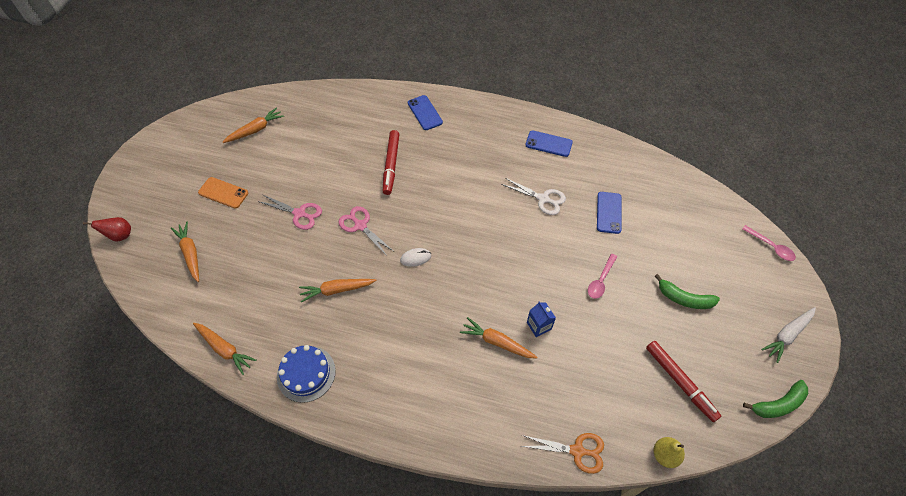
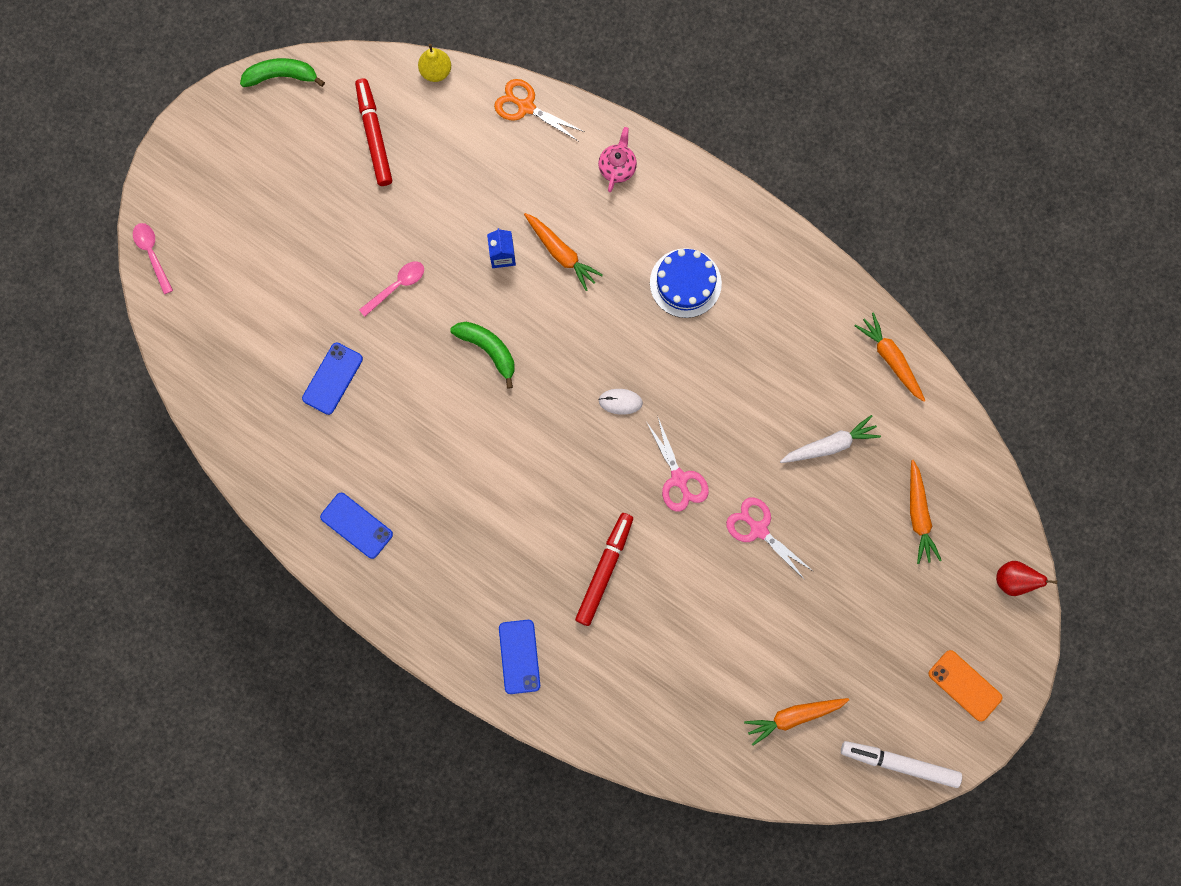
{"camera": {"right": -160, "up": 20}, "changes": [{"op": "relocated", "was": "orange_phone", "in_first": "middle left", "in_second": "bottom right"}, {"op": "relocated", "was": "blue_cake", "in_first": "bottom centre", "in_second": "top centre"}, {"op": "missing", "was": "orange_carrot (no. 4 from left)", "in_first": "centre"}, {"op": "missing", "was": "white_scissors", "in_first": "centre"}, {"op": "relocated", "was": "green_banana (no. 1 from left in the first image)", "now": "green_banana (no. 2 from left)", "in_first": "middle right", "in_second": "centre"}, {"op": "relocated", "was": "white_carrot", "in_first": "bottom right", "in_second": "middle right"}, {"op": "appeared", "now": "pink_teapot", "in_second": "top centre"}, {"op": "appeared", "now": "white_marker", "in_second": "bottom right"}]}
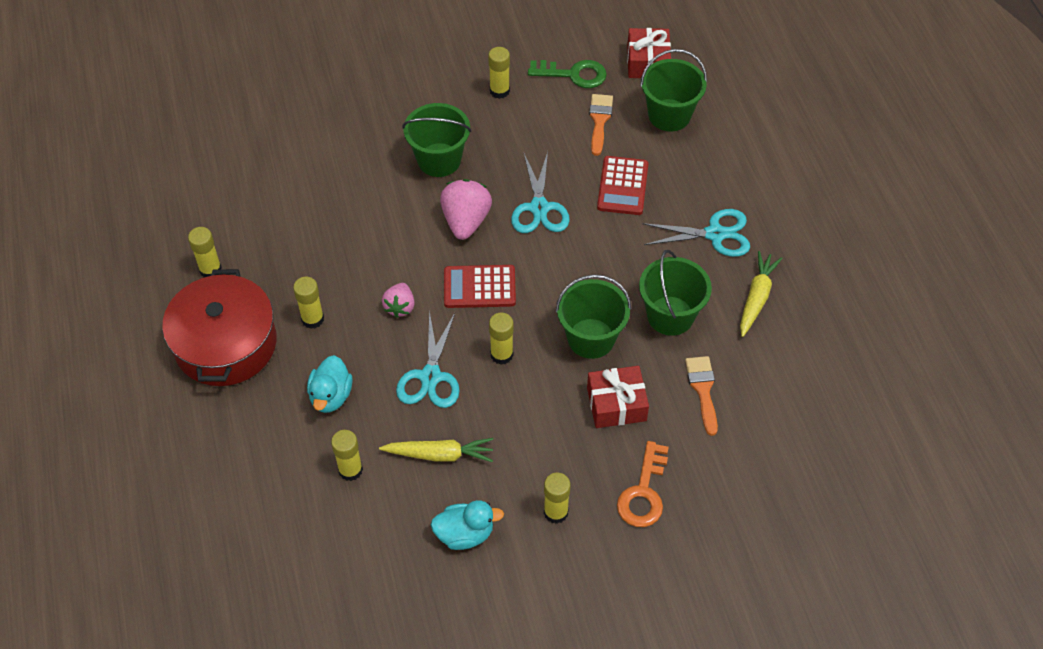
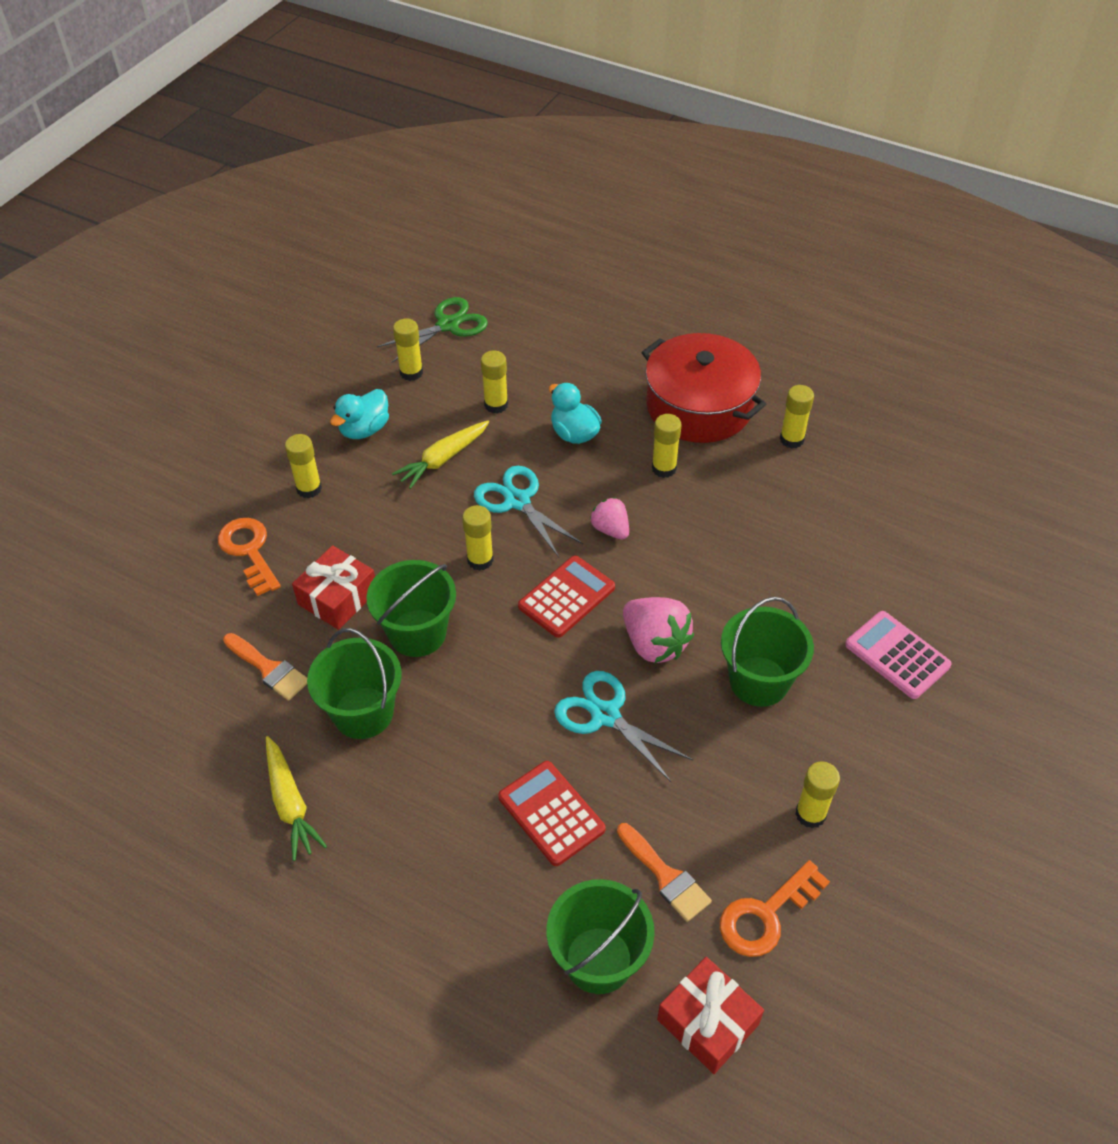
{"camera": {"right": 135, "up": -5}, "changes": [{"op": "colour", "was": "green_key", "now": "orange_key (no. 2 from left)", "in_first": "top centre", "in_second": "bottom right"}, {"op": "missing", "was": "turquoise_scissors (no. 3 from left)", "in_first": "middle right"}, {"op": "appeared", "now": "green_scissors", "in_second": "top centre"}, {"op": "appeared", "now": "yellow_glue_stick (no. 2 from left)", "in_second": "top centre"}, {"op": "appeared", "now": "pink_calculator", "in_second": "middle right"}]}
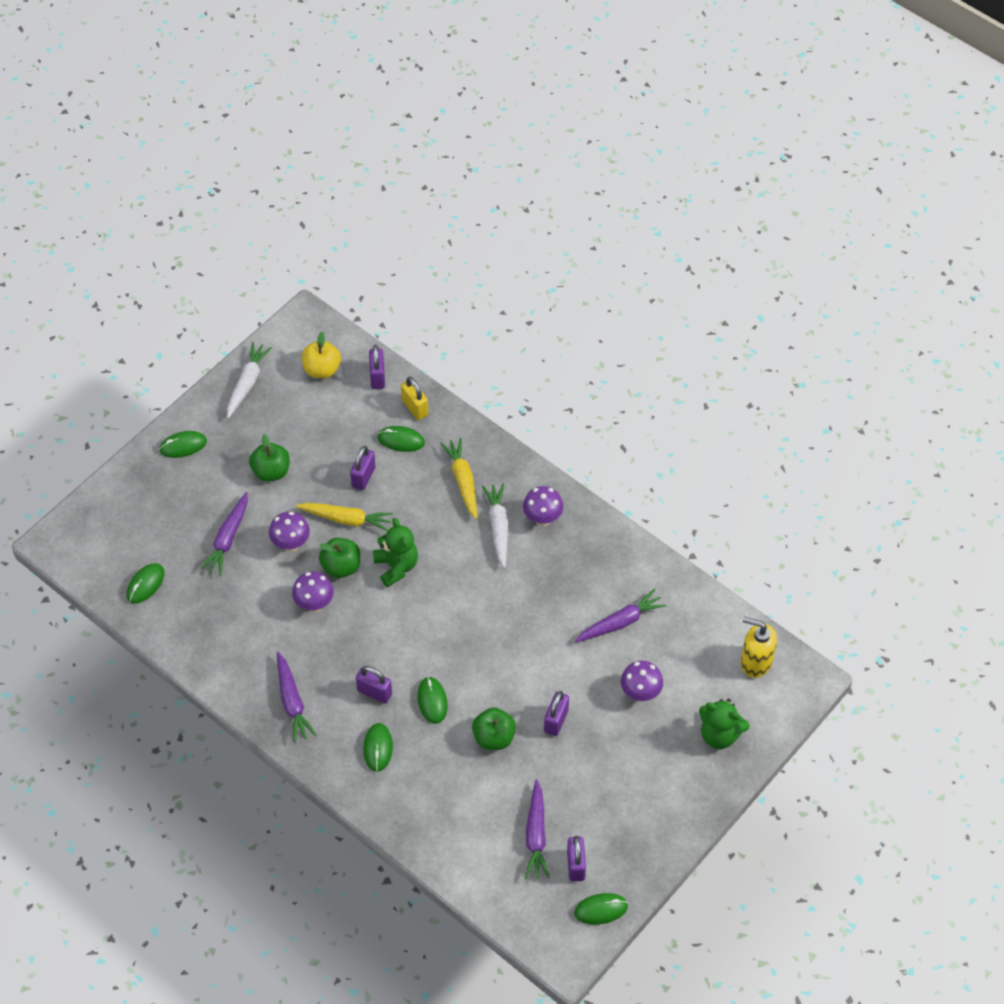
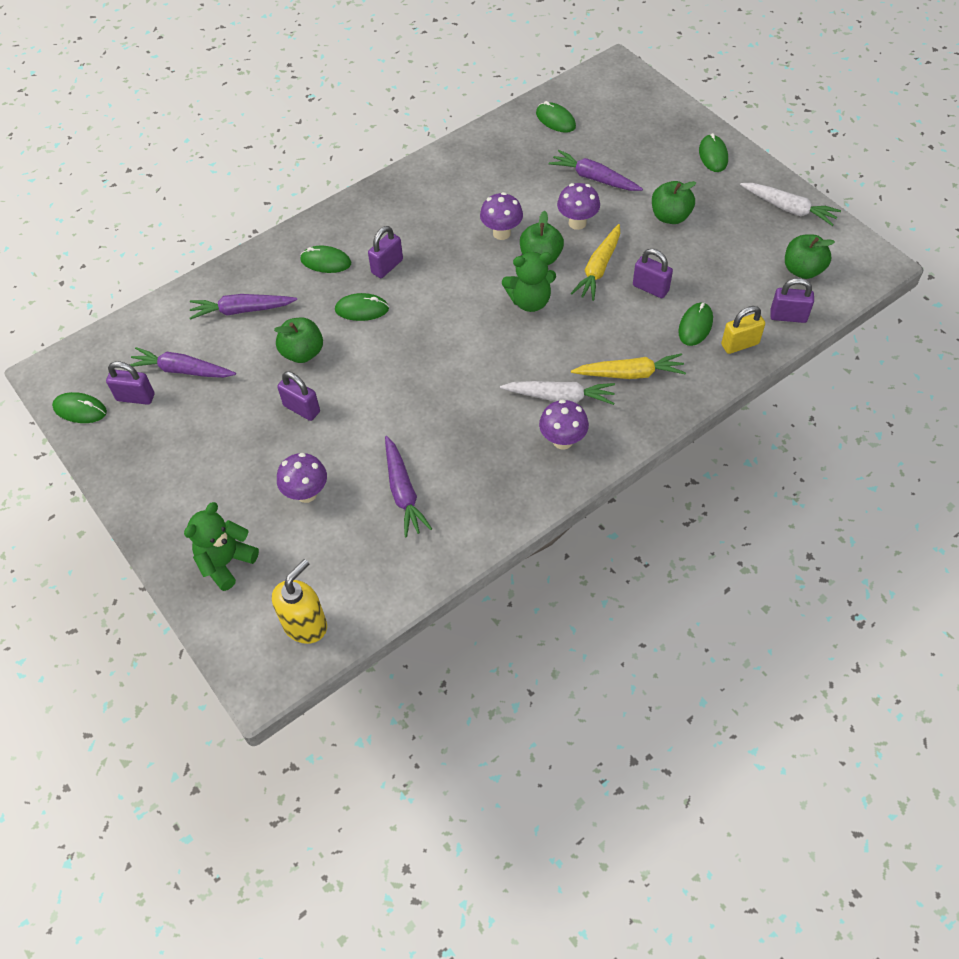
{"camera": {"right": 105, "up": 0}, "changes": [{"op": "relocated", "was": "purple_carrot (no. 2 from left)", "in_first": "bottom left", "in_second": "top left"}, {"op": "colour", "was": "yellow_apple", "now": "green_apple (no. 4 from left)", "in_first": "middle left", "in_second": "top right"}, {"op": "spun", "was": "green_mouse (no. 6 from left in the first image)", "in_first": "bottom centre", "in_second": "middle left", "clockwise": -75}]}
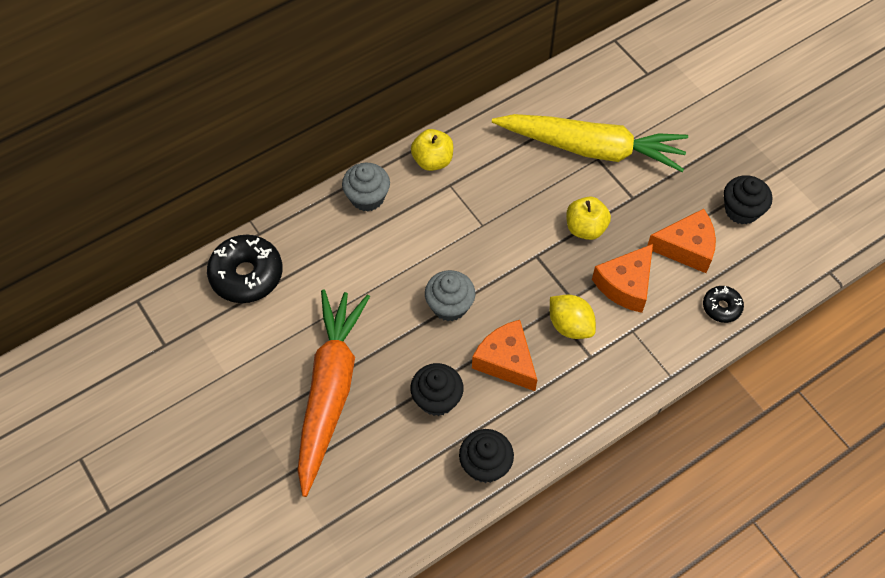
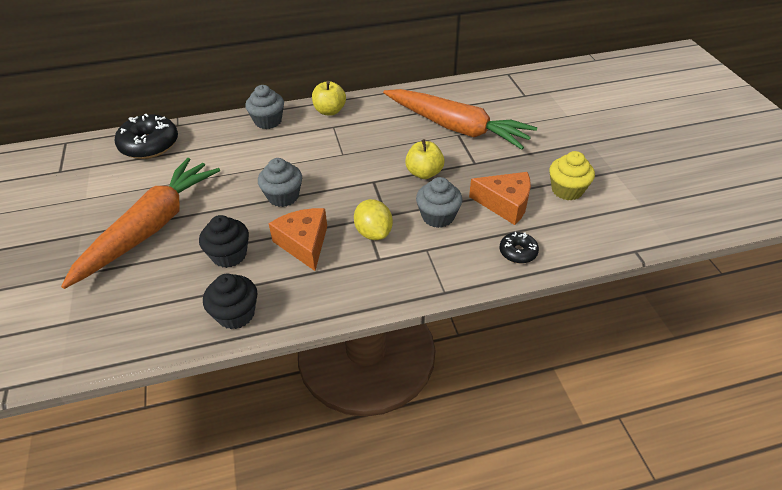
{"camera": {"right": 20, "up": -15}, "changes": [{"op": "colour", "was": "yellow_carrot", "now": "orange_carrot (no. 2 from left)", "in_first": "top right", "in_second": "top centre"}, {"op": "exchanged", "was": "orange_cheese (no. 2 from left)", "now": "grey_cupcake (no. 3 from left)", "in_first": "middle right", "in_second": "centre"}, {"op": "colour", "was": "black_cupcake (no. 3 from left)", "now": "yellow_cupcake", "in_first": "middle right", "in_second": "middle right"}]}
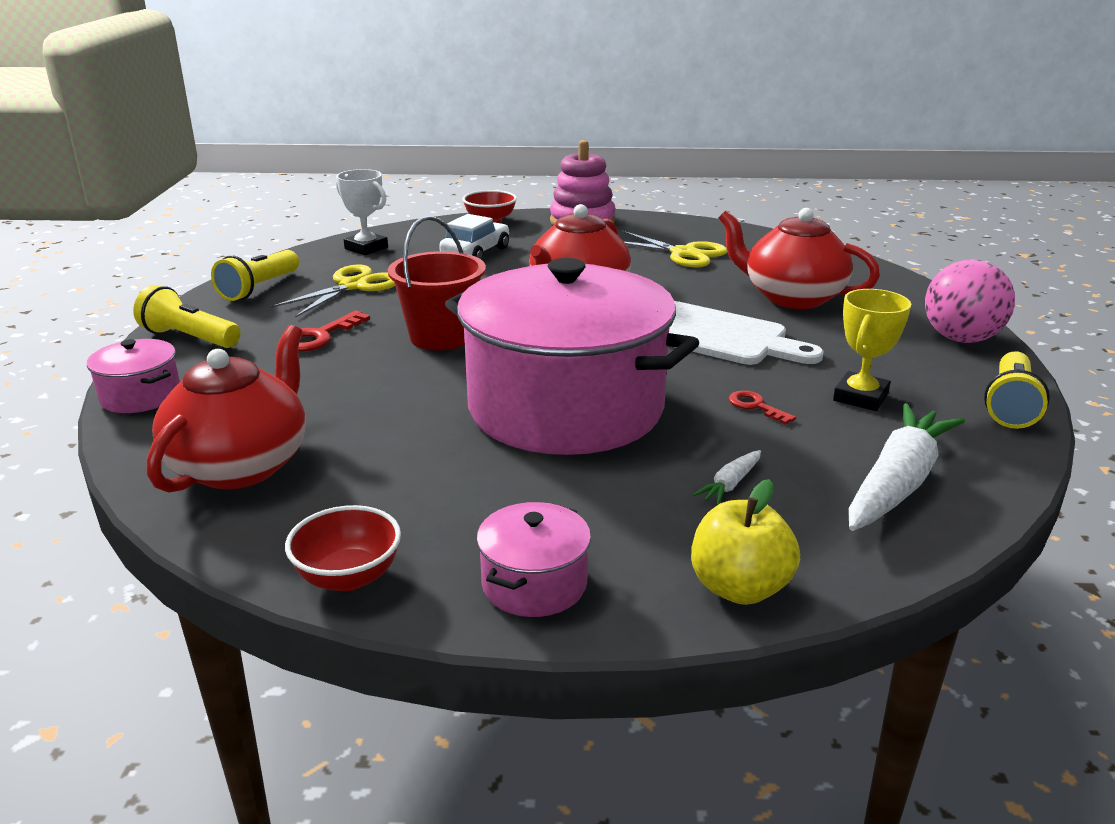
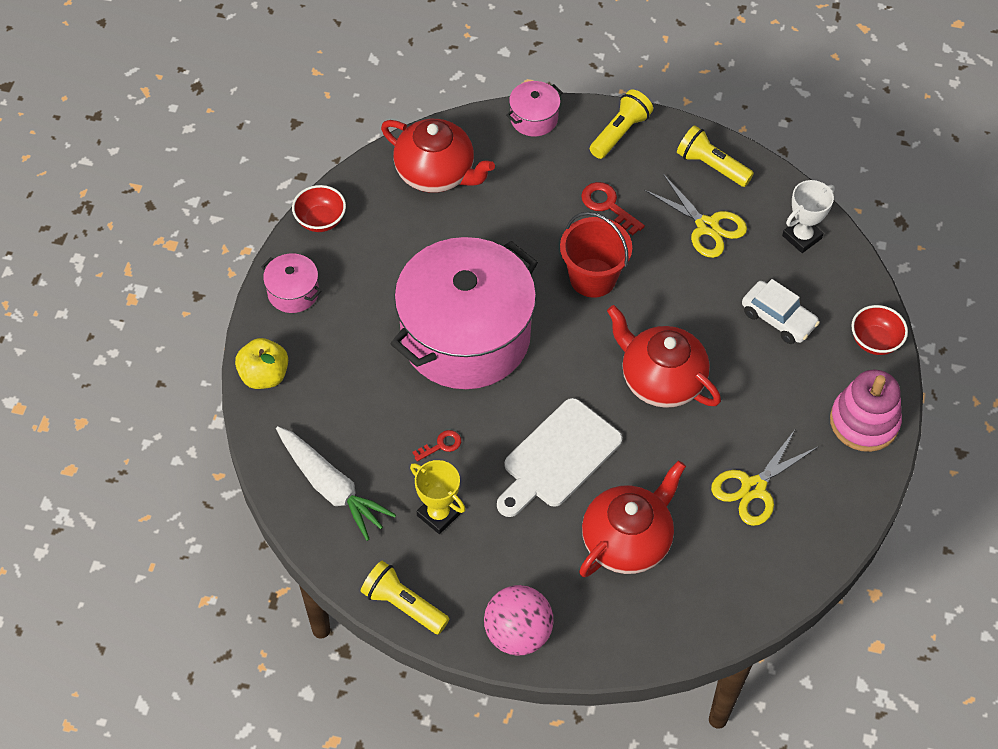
{"camera": {"right": 100, "up": 30}, "changes": [{"op": "missing", "was": "white_carrot (no. 1 from left)", "in_first": "centre"}]}
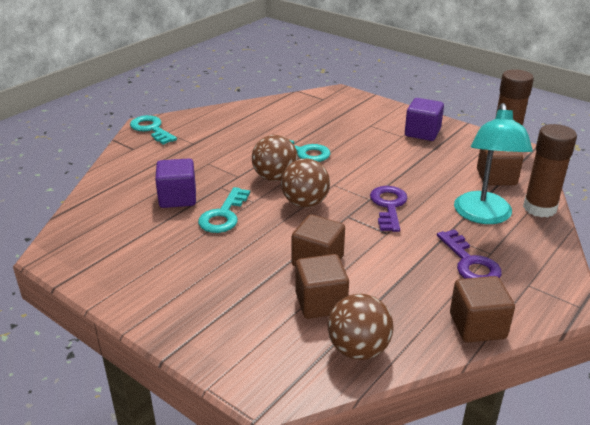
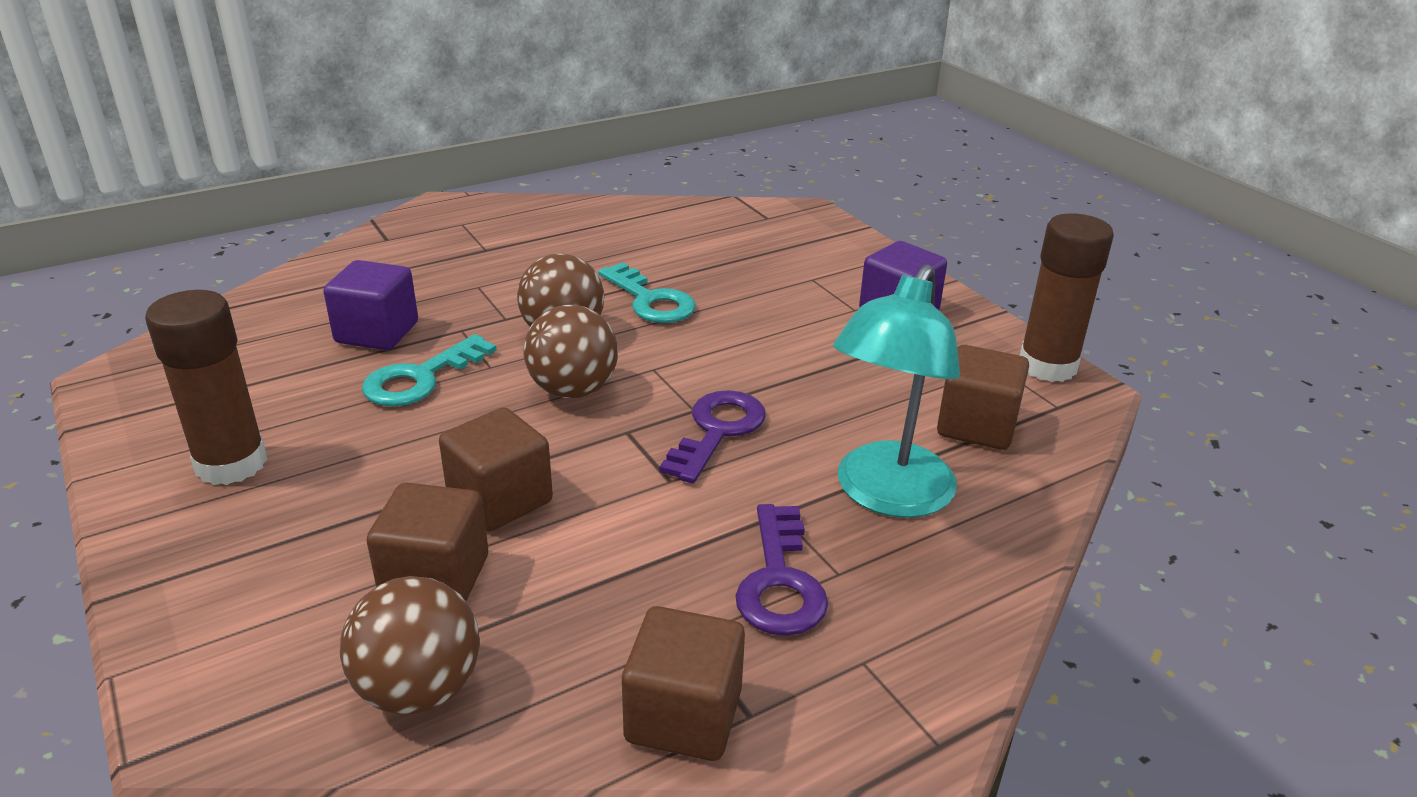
{"camera": {"right": 20, "up": 0}, "changes": [{"op": "missing", "was": "turquoise_key (no. 1 from left)", "in_first": "top left"}, {"op": "relocated", "was": "brown_glue_stick (no. 2 from left in the first image)", "now": "brown_glue_stick (no. 1 from left)", "in_first": "middle right", "in_second": "middle left"}]}
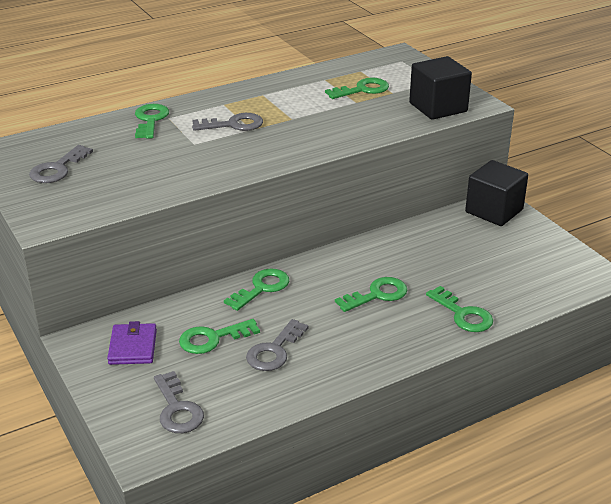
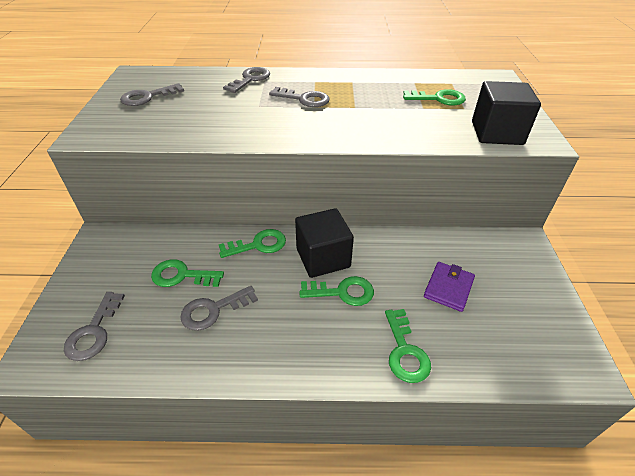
{"camera": {"right": 30, "up": 10}, "changes": [{"op": "relocated", "was": "purple_wallet", "in_first": "bottom left", "in_second": "middle right"}, {"op": "colour", "was": "green_key (no. 1 from left)", "now": "grey_key (no. 4 from left)", "in_first": "top left", "in_second": "top centre"}, {"op": "relocated", "was": "black_cube (no. 2 from left in the first image)", "now": "black_cube (no. 1 from left)", "in_first": "middle right", "in_second": "centre"}]}
